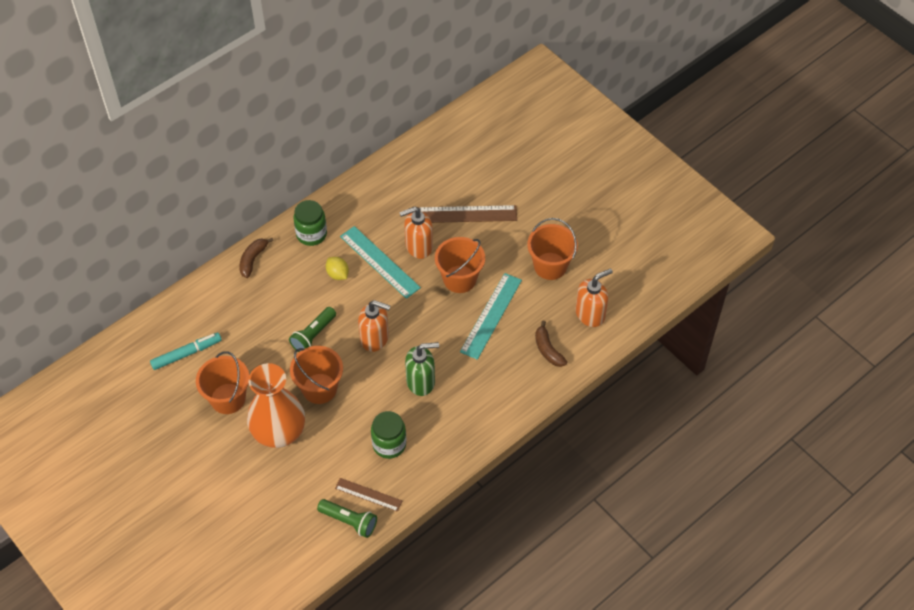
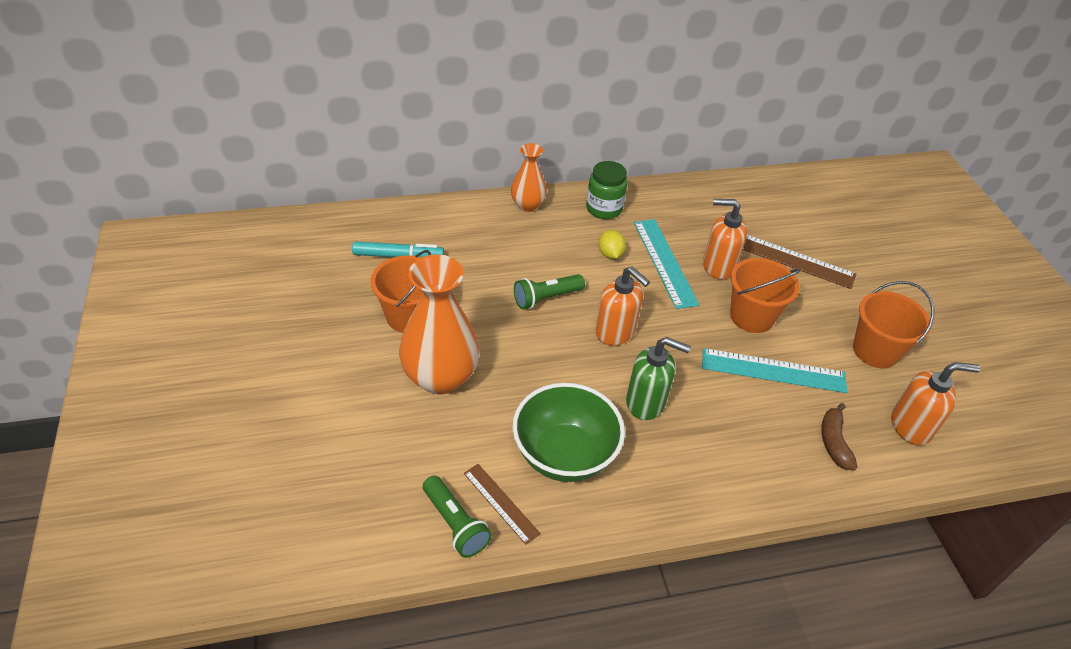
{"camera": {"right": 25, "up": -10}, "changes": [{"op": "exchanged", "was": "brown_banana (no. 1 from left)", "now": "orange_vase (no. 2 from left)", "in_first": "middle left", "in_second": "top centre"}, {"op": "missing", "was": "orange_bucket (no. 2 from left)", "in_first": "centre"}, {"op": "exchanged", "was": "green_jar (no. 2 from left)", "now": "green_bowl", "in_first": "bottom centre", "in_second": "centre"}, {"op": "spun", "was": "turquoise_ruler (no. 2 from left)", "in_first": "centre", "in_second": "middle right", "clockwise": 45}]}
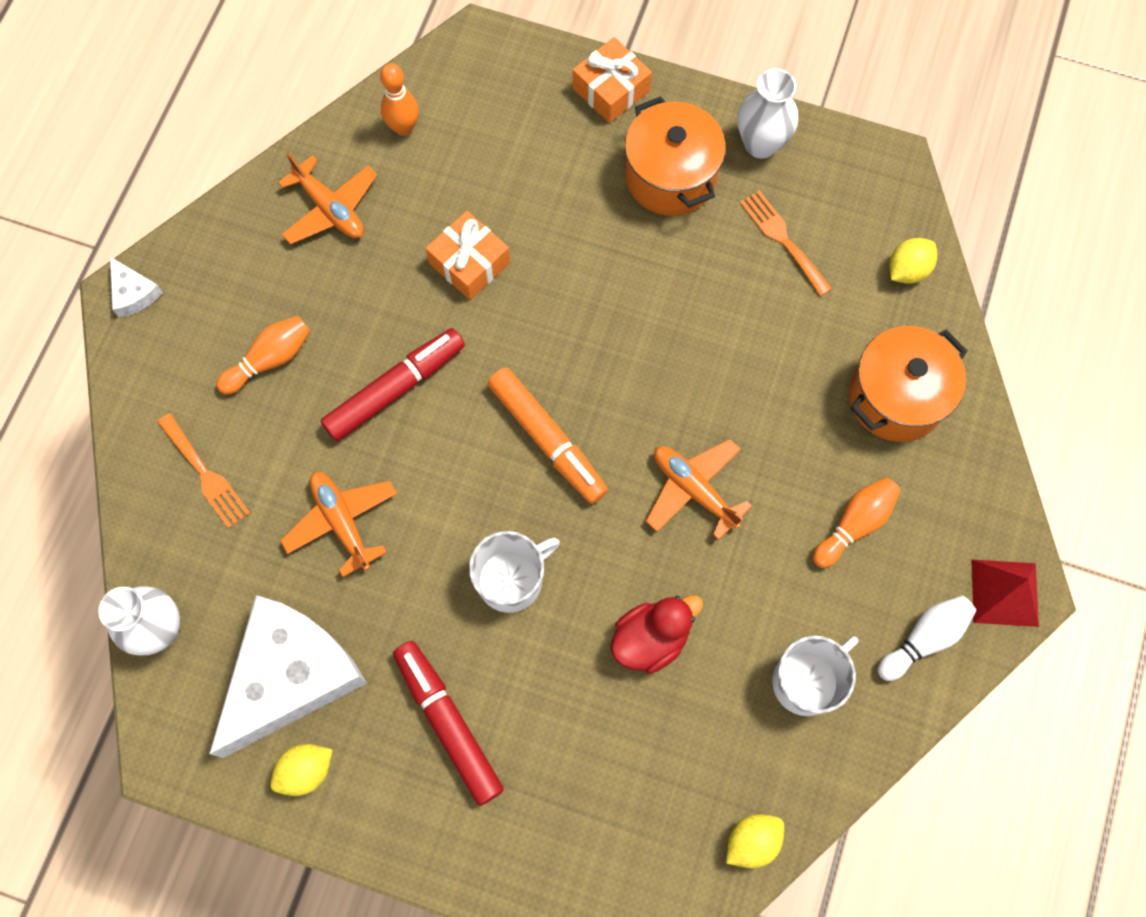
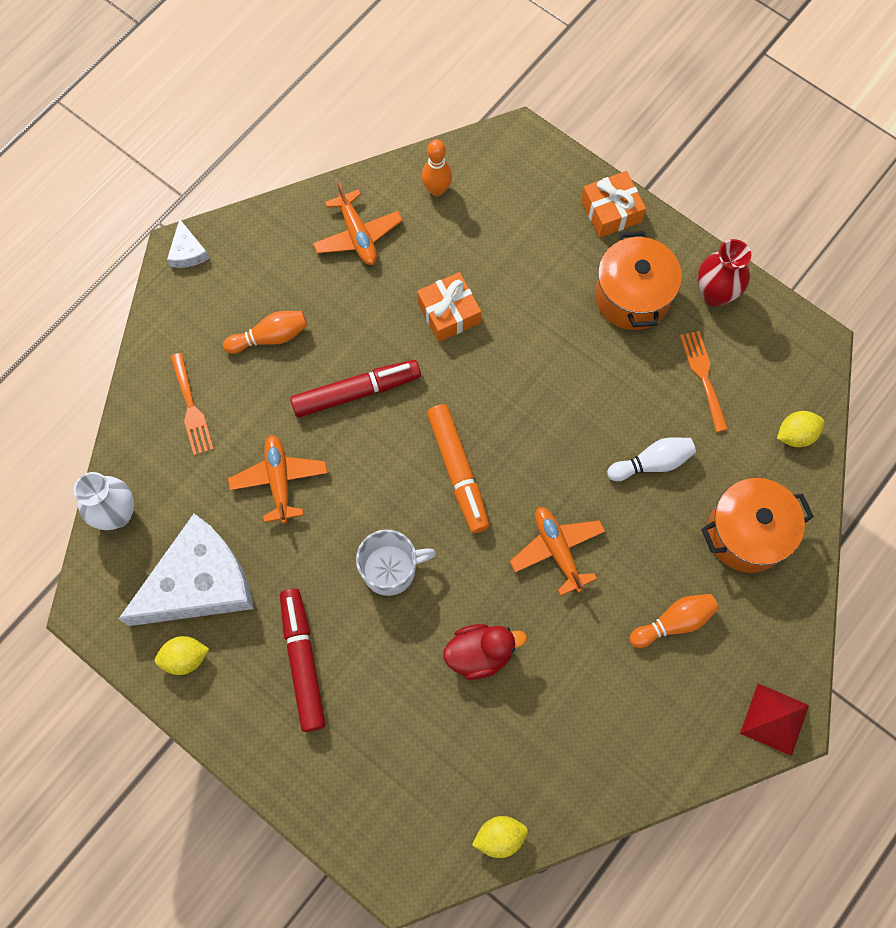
{"camera": {"right": 20, "up": 0}, "changes": [{"op": "colour", "was": "white_vase (no. 2 from left)", "now": "red_vase", "in_first": "top right", "in_second": "top right"}, {"op": "missing", "was": "white_mug (no. 2 from left)", "in_first": "bottom right"}, {"op": "relocated", "was": "white_bowling_pin", "in_first": "bottom right", "in_second": "middle right"}]}
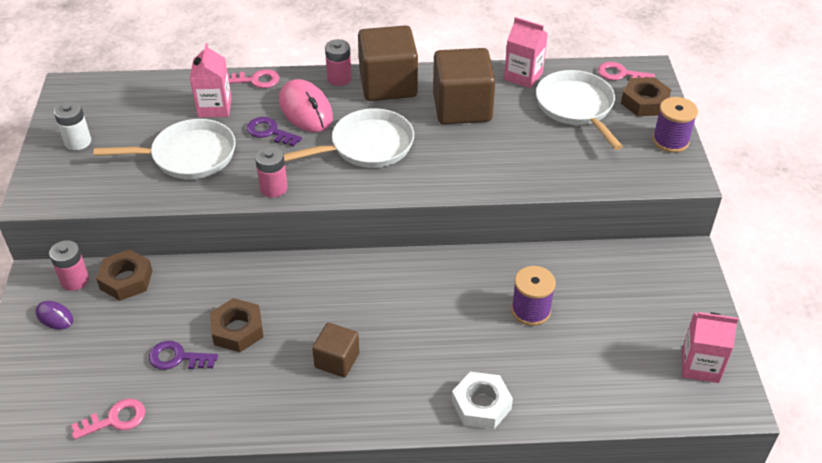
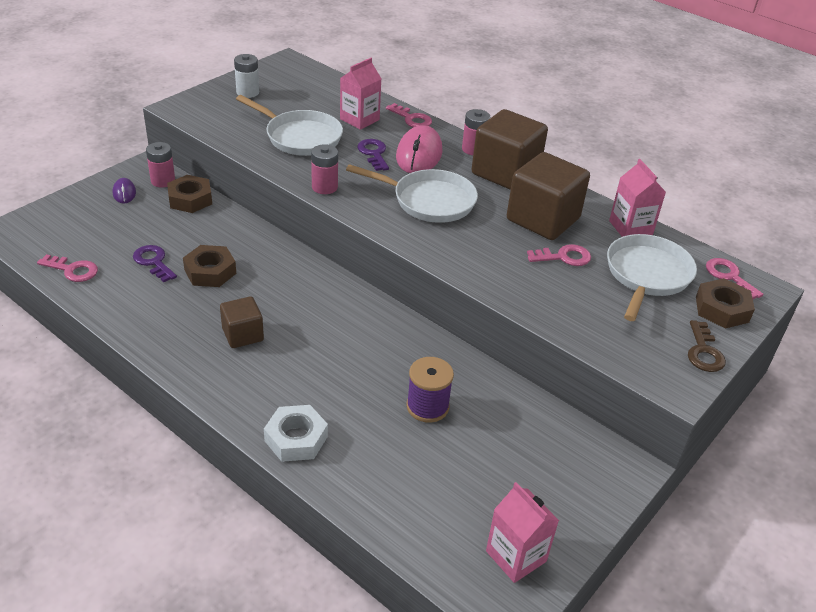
{"camera": {"right": 40, "up": -5}, "changes": [{"op": "exchanged", "was": "purple_spool (no. 2 from left)", "now": "brown_key", "in_first": "top right", "in_second": "middle right"}, {"op": "appeared", "now": "pink_key (no. 3 from left)", "in_second": "middle right"}]}
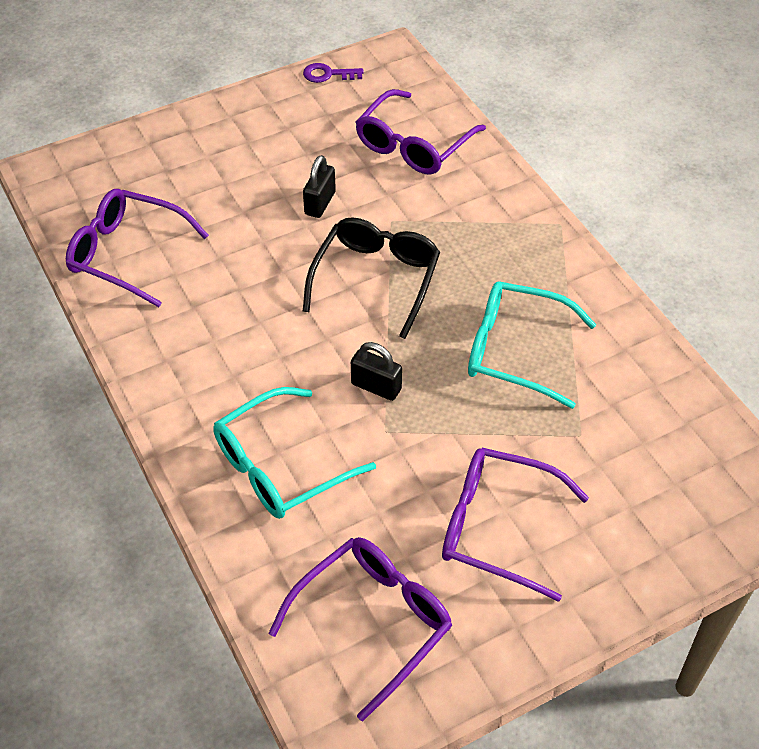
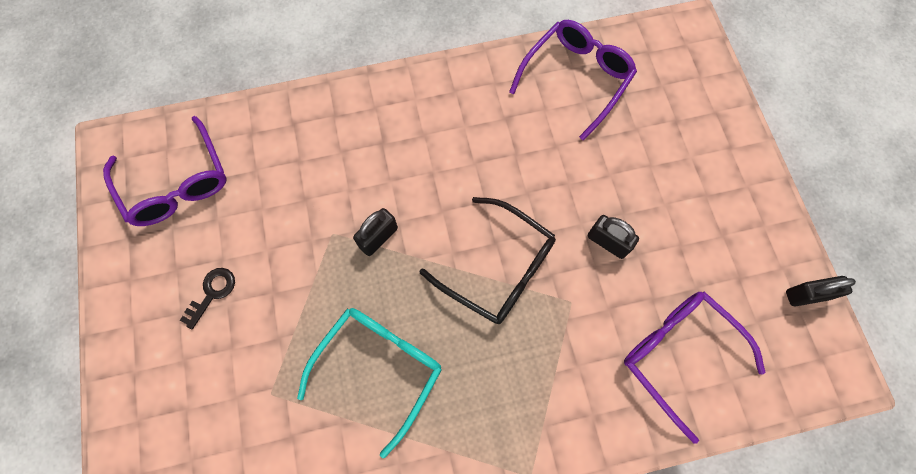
{"camera": {"right": 105, "up": 20}, "changes": [{"op": "missing", "was": "turquoise_glasses (no. 1 from left)", "in_first": "centre"}, {"op": "exchanged", "was": "purple_key", "now": "black_padlock (no. 3 from left)", "in_first": "top centre", "in_second": "middle right"}, {"op": "exchanged", "was": "purple_glasses (no. 4 from left)", "now": "black_key", "in_first": "bottom right", "in_second": "middle left"}]}
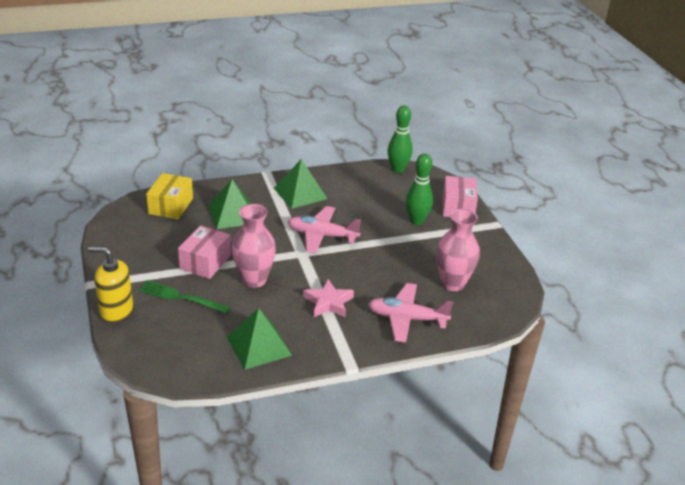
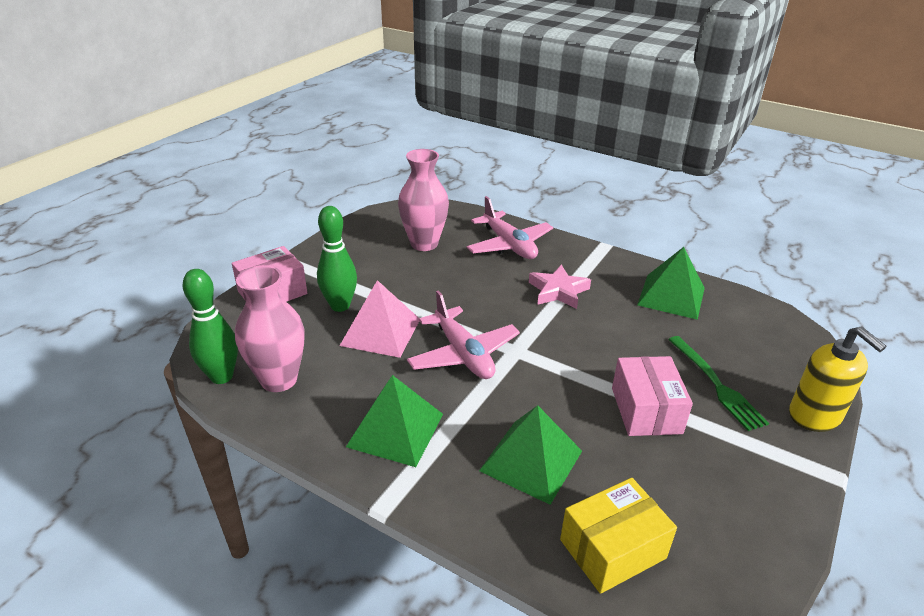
{"camera": {"right": -130, "up": 0}, "changes": [{"op": "spun", "was": "pink_box (no. 1 from left in the first image)", "in_first": "middle left", "in_second": "middle right", "clockwise": -75}, {"op": "relocated", "was": "pink_vase (no. 1 from left)", "in_first": "centre", "in_second": "middle left"}, {"op": "appeared", "now": "pink_pyramid", "in_second": "centre"}]}
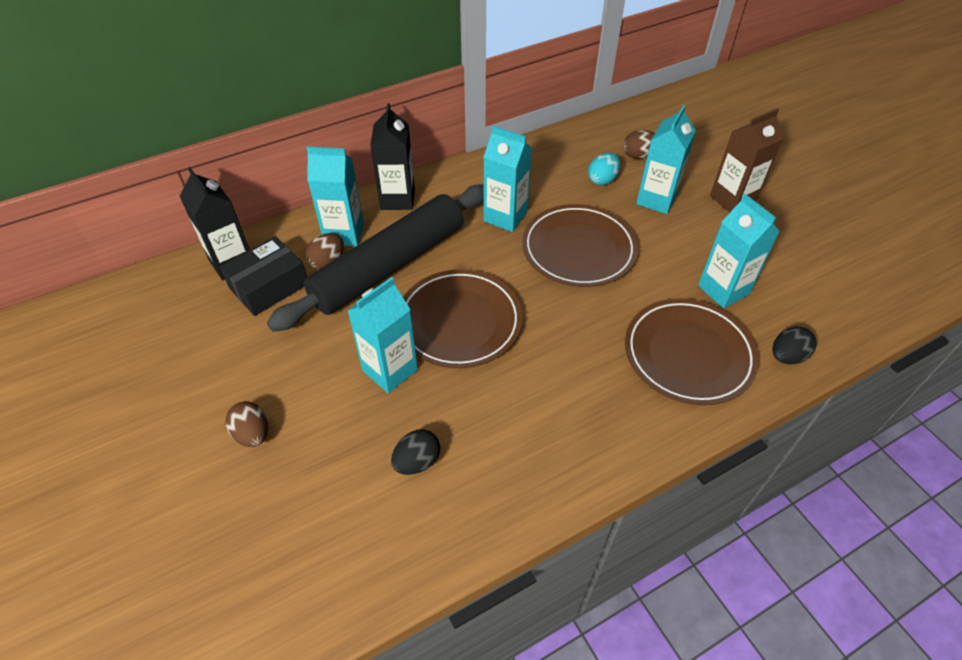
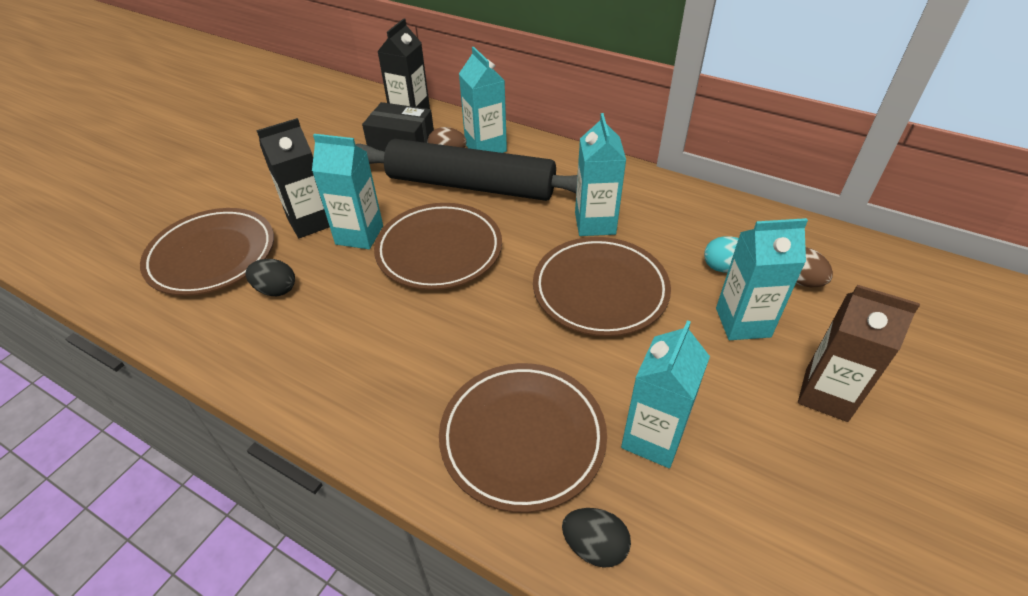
{"camera": {"right": 60, "up": -5}, "changes": [{"op": "missing", "was": "brown_egg (no. 1 from left)", "in_first": "middle left"}, {"op": "relocated", "was": "black_carton (no. 2 from left in the first image)", "now": "black_carton (no. 1 from left)", "in_first": "top centre", "in_second": "top left"}, {"op": "appeared", "now": "brown_plate (no. 1 from left)", "in_second": "middle left"}]}
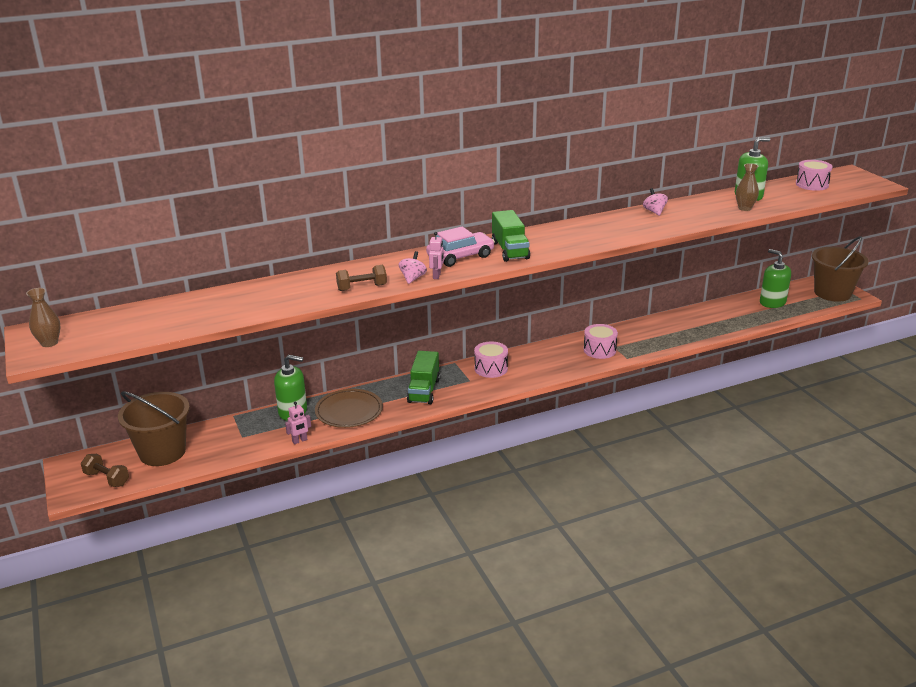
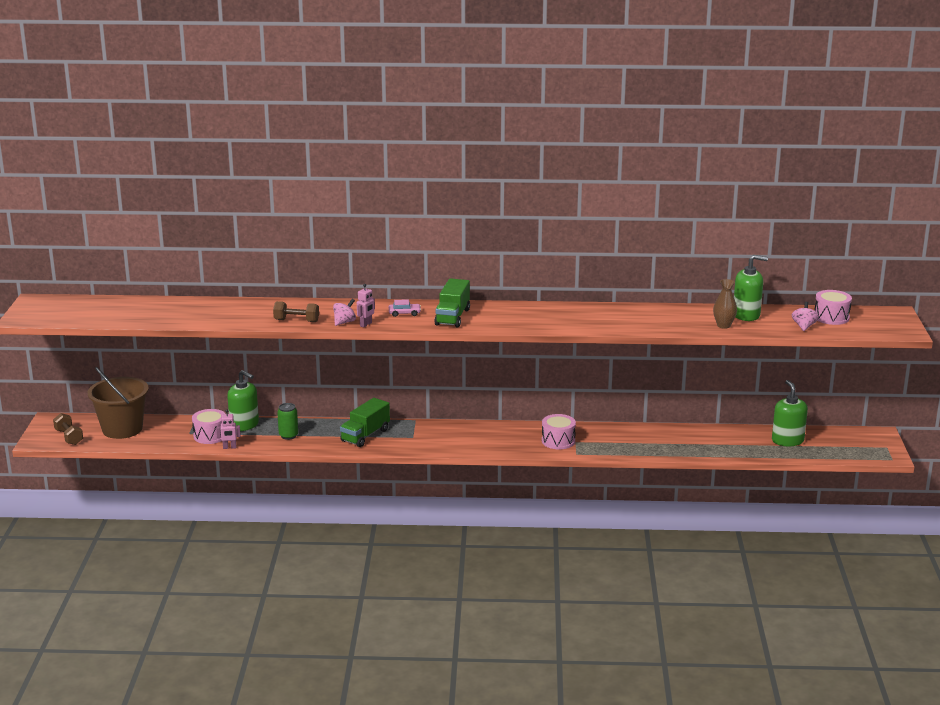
{"camera": {"right": 25, "up": -5}, "changes": [{"op": "missing", "was": "brown_vase (no. 1 from left)", "in_first": "middle left"}, {"op": "exchanged", "was": "brown_plate", "now": "green_can", "in_first": "centre", "in_second": "middle left"}, {"op": "size", "was": "pink_car", "in_first": "centre", "in_second": "centre", "ratio": 0.51}, {"op": "relocated", "was": "pink_drum (no. 1 from left)", "in_first": "centre", "in_second": "middle left"}, {"op": "relocated", "was": "pink_spinning_top (no. 2 from left)", "in_first": "top right", "in_second": "middle right"}, {"op": "missing", "was": "brown_bucket (no. 2 from left)", "in_first": "middle right"}]}
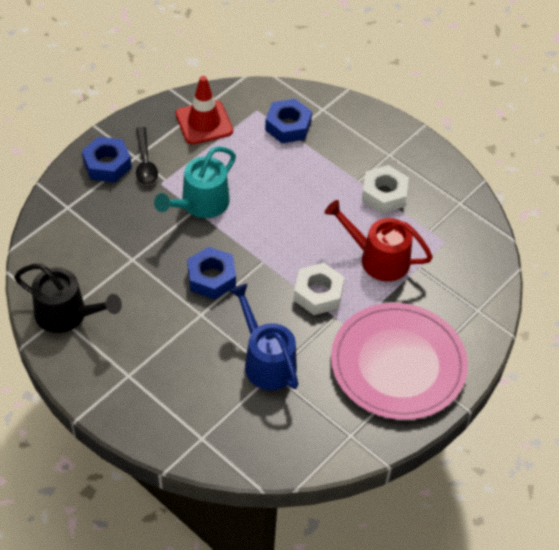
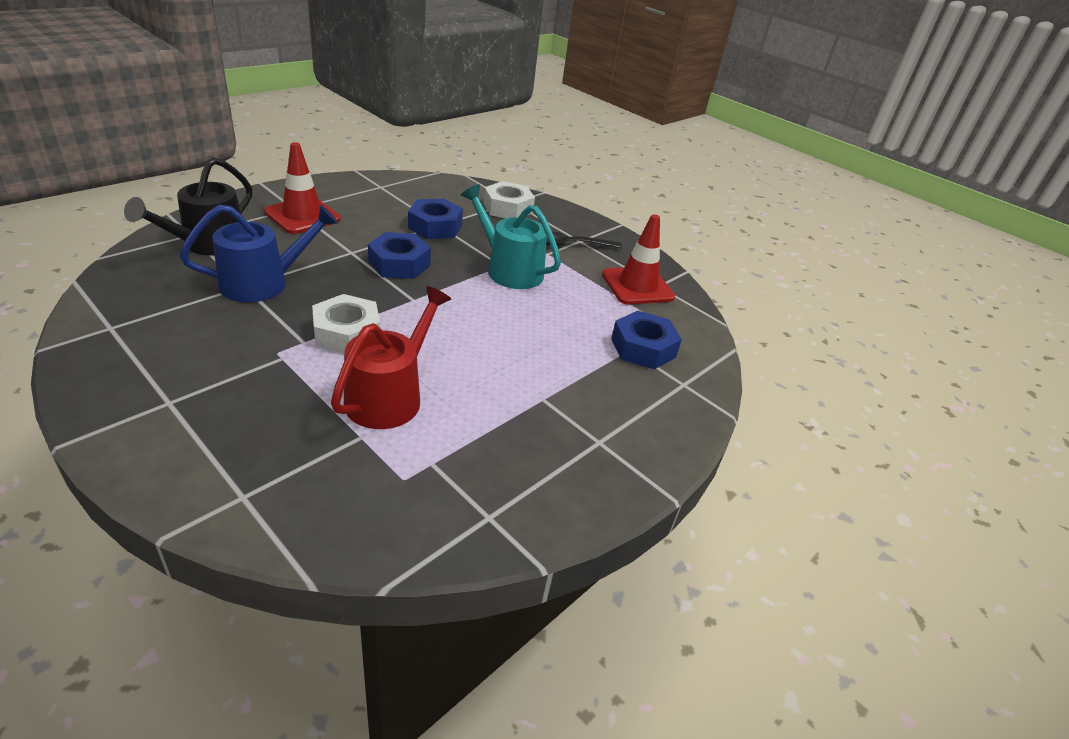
{"camera": {"right": 90, "up": -15}, "changes": [{"op": "relocated", "was": "black_watering_can", "in_first": "middle left", "in_second": "top left"}, {"op": "relocated", "was": "blue_nut (no. 1 from left in the first image)", "now": "blue_nut (no. 2 from left)", "in_first": "top left", "in_second": "top centre"}, {"op": "missing", "was": "pink_plate", "in_first": "middle right"}, {"op": "relocated", "was": "white_nut (no. 2 from left)", "in_first": "middle right", "in_second": "top centre"}, {"op": "appeared", "now": "red_traffic_cone (no. 1 from left)", "in_second": "top left"}]}
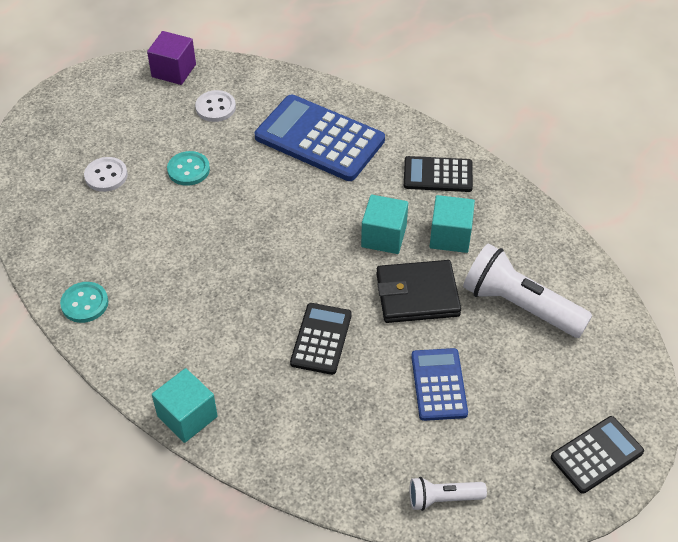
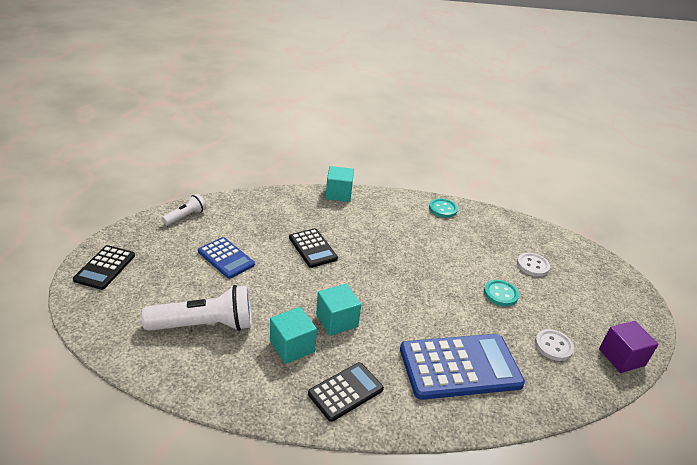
{"camera": {"right": 135, "up": -15}, "changes": [{"op": "missing", "was": "black_wallet", "in_first": "centre"}]}
